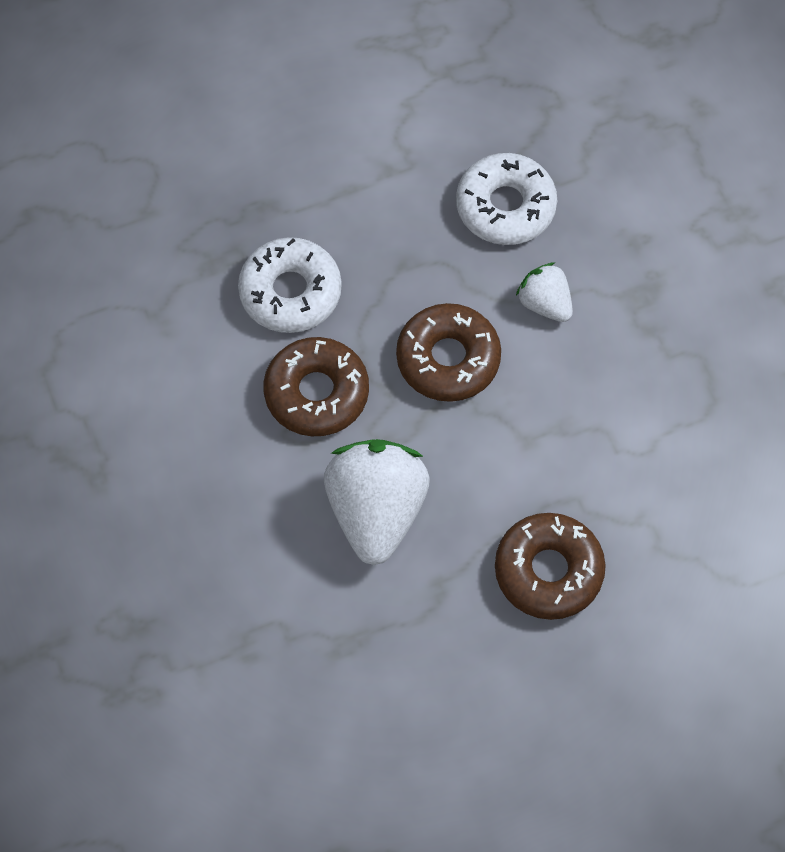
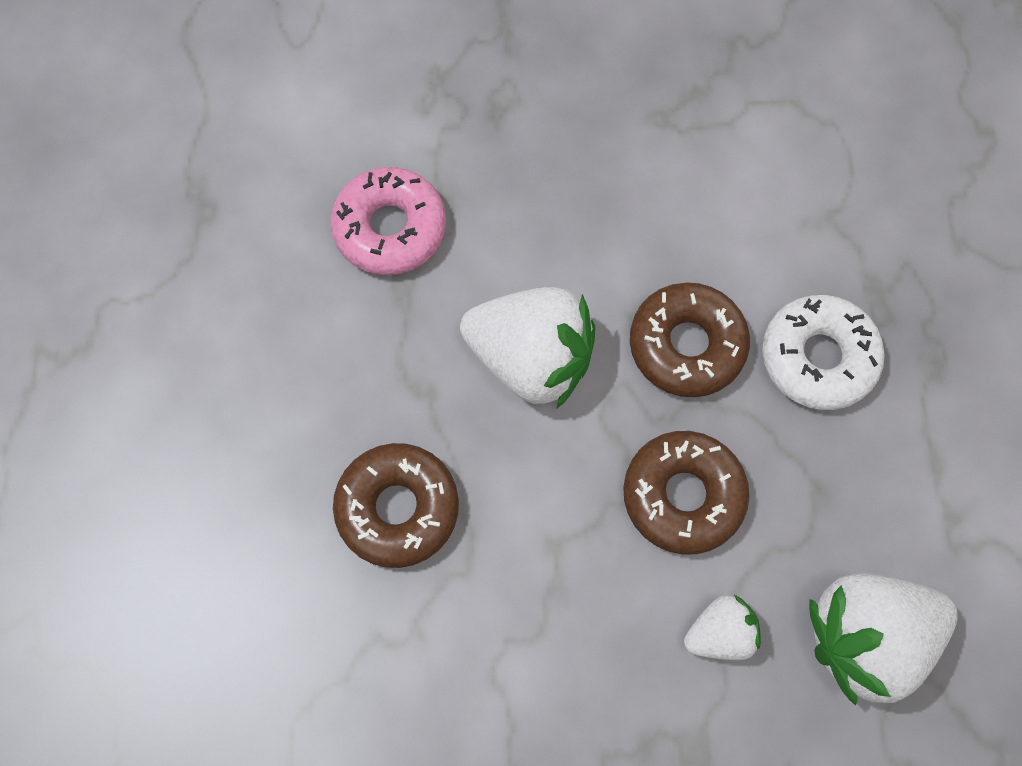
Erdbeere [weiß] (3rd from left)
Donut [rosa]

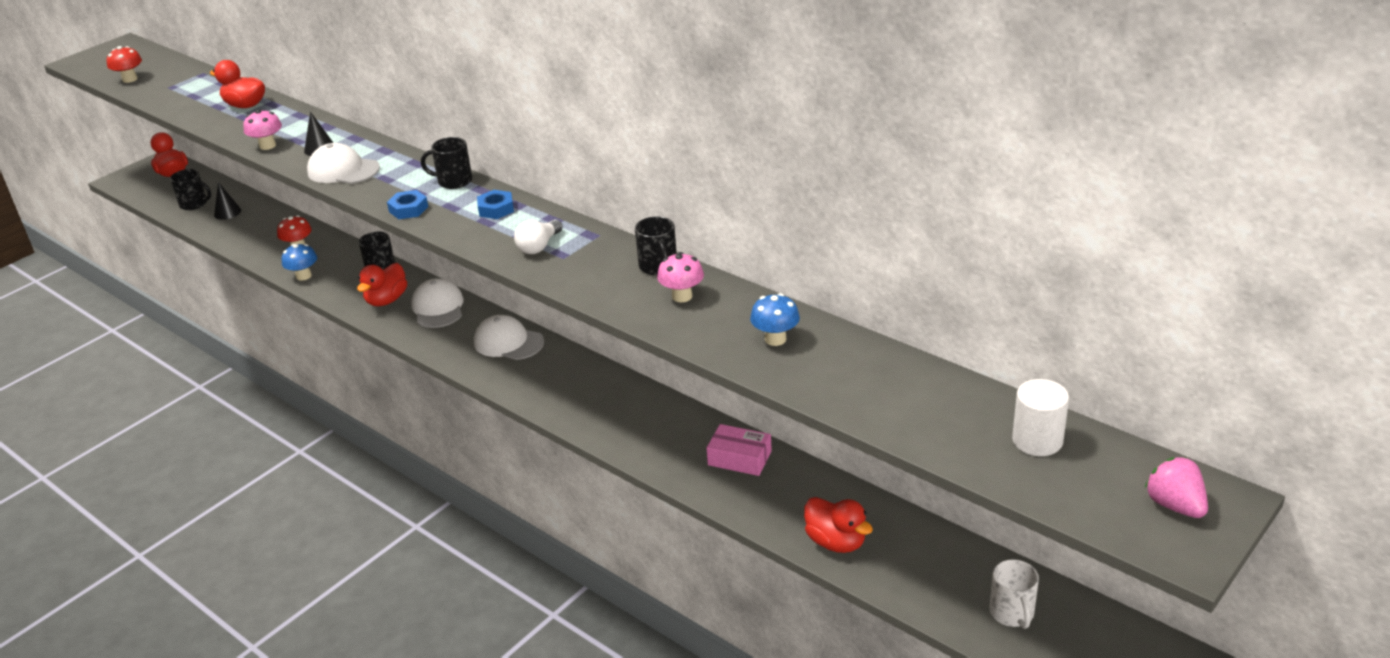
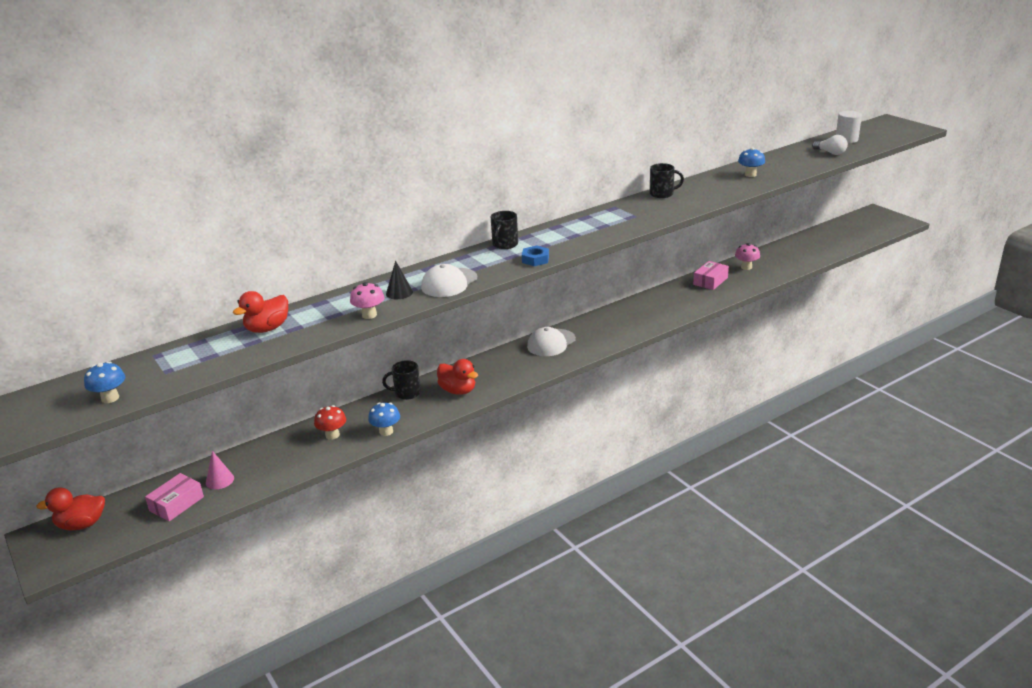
Pilz [blau] (1st from left)
Schachtel [rosa] (1st from left)
Kegel [rosa]
Kappe [weiß] (2nd from left in the first image)
Sechskantmutter [blau] (2nd from left in the first image)
Glühbirne [weiß]
Pilz [rosa] (2nd from left)
Ente [rot] (4th from left in the first image)
Tasse [weiß]
Erdbeere [rosa]

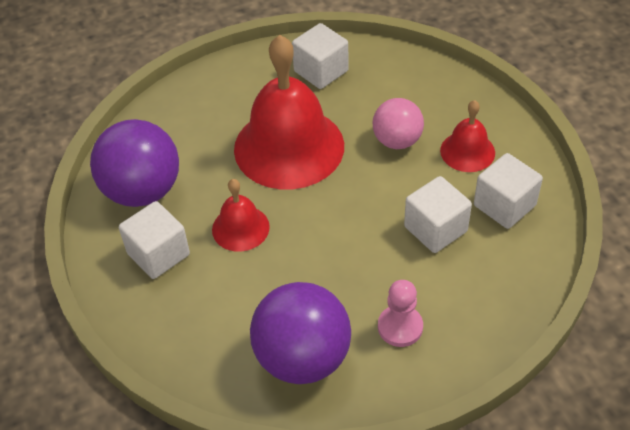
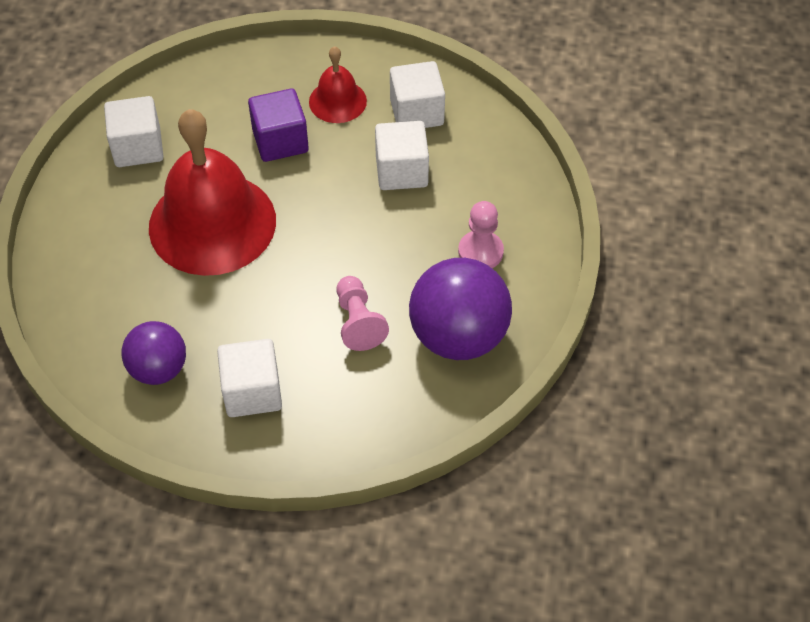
Ball [lila] (1st from left)
Glocke [rot] (1st from left in the first image)
Kubus [lila]
Bauer [rosa] (1st from left)

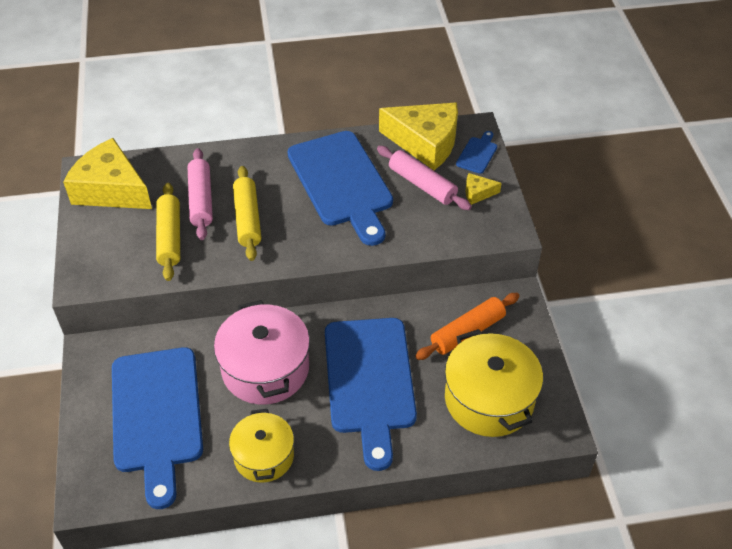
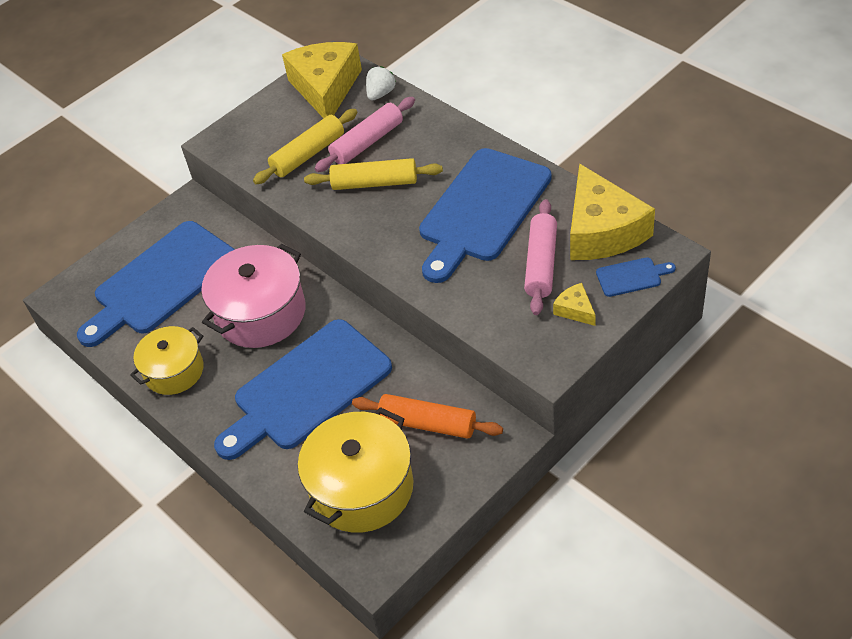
Nudelholz [gelb] (2nd from left)
Erdbeere [weiß]

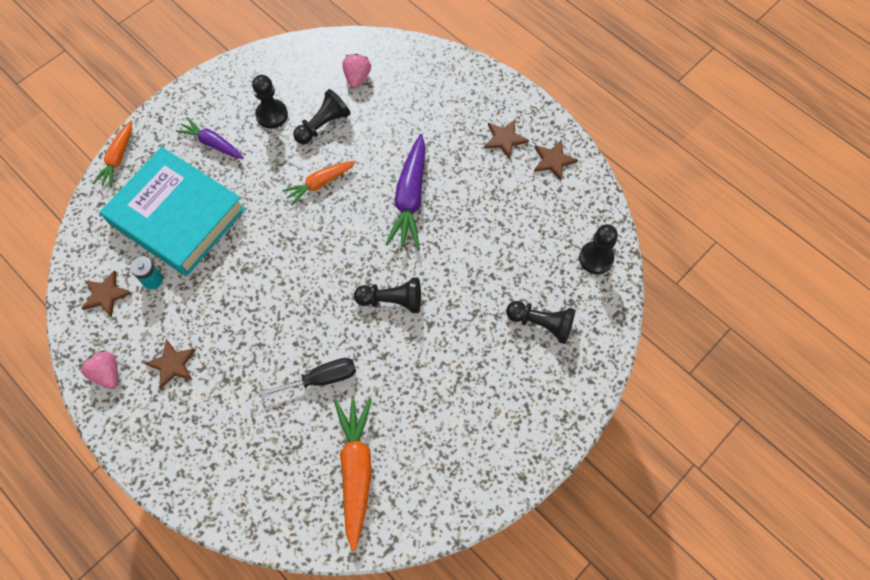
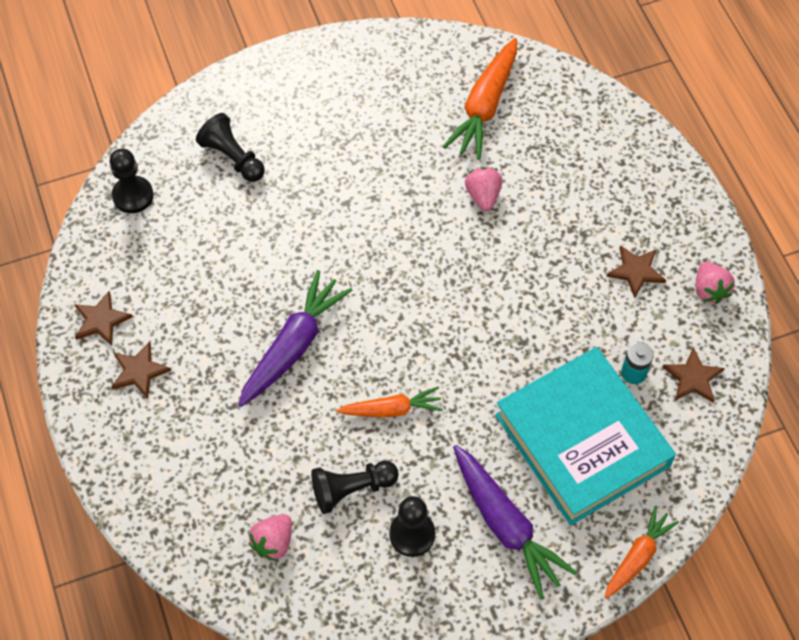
Karotte [lila] (2nd from left)
Erdbeere [rosa] (2nd from left)
Bauer [schwarz] (3rd from left in the first image)

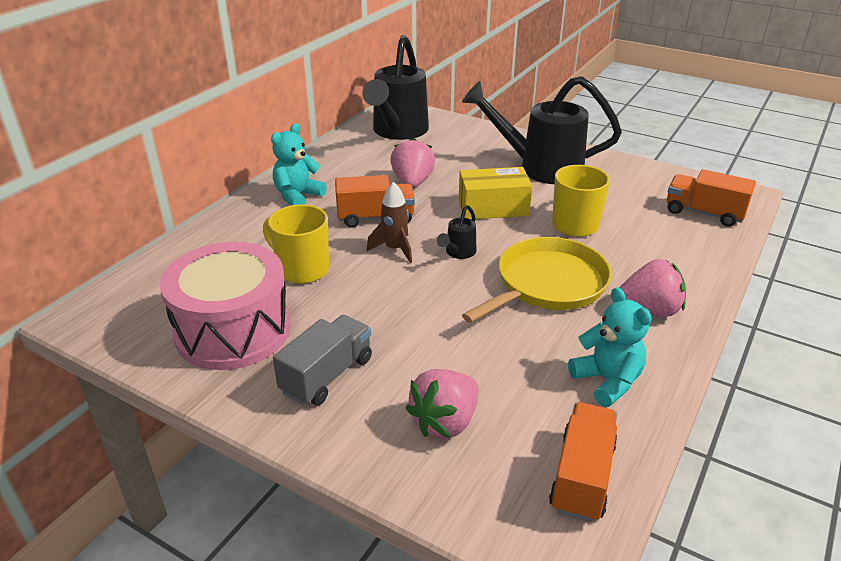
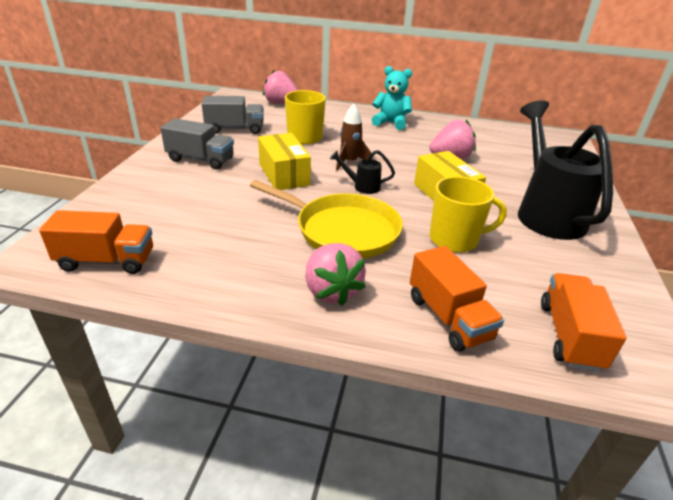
Lastwagen [grau] (2nd from left)
Lastwagen [orange] (2nd from left)
Gießkanne [schwarz] (1st from left in the first image)
Erdbeere [rosa] (1st from left)
Teddybär [türkis] (2nd from left in the first image)
Schachtel [gelb] (1st from left)

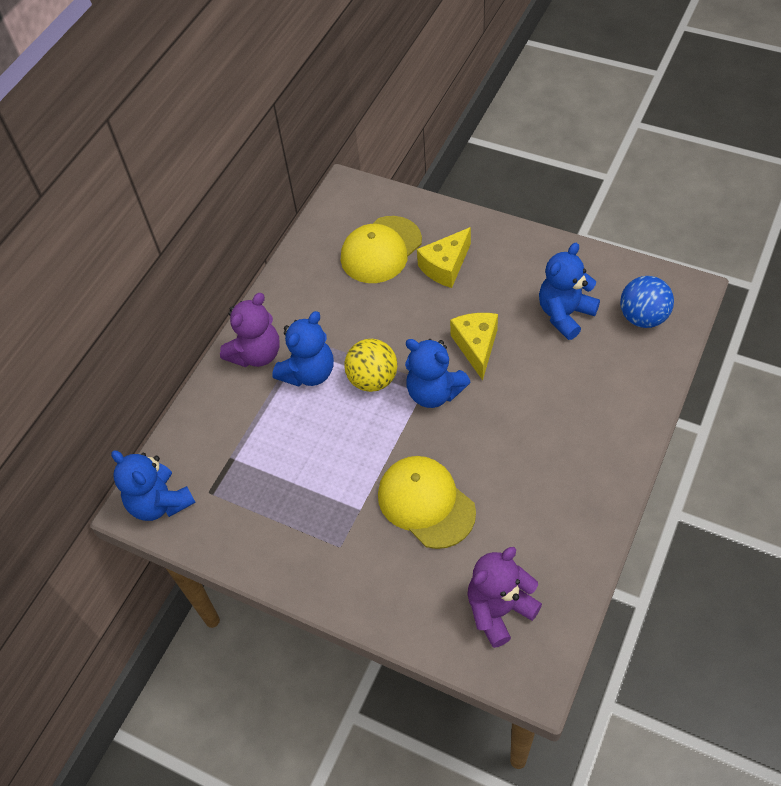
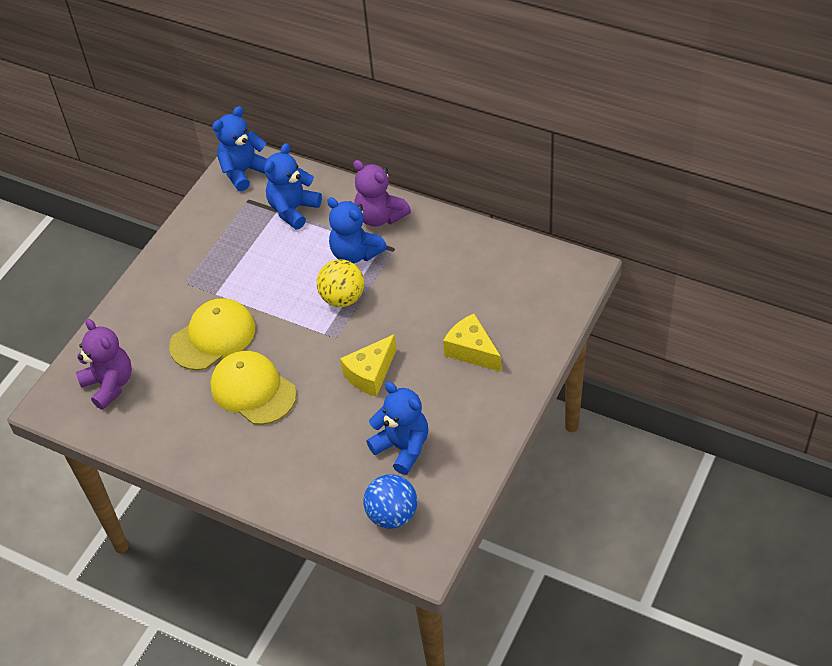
Kappe [gelb] (2nd from left)
Teddybär [blau] (2nd from left)
Käse [gelb] (1st from left)

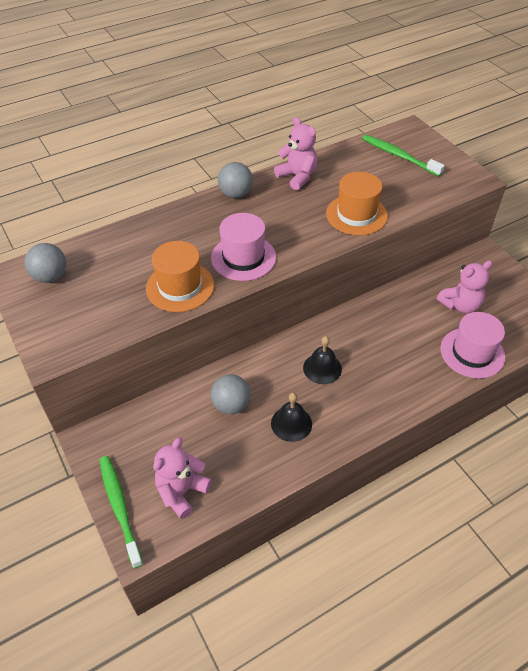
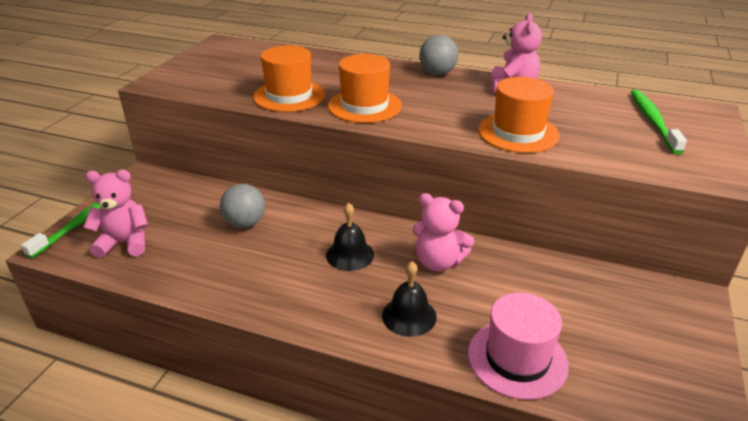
Ball [grau] (1st from left in the first image)
Hut [orange] (2nd from left)
Glocke [schwarz] (2nd from left)
Teddybär [rosa] (2nd from left)

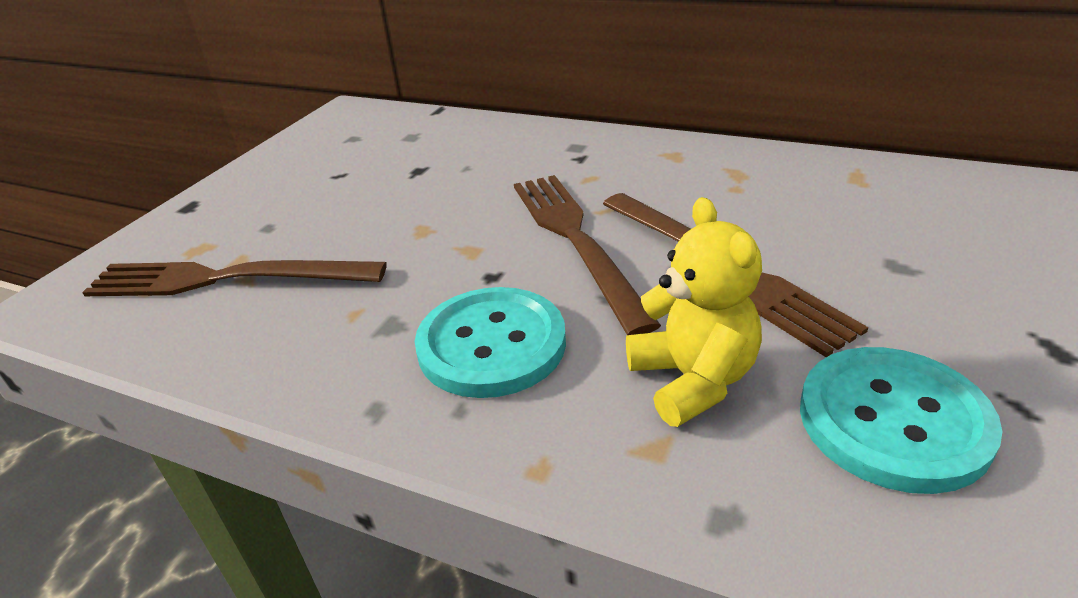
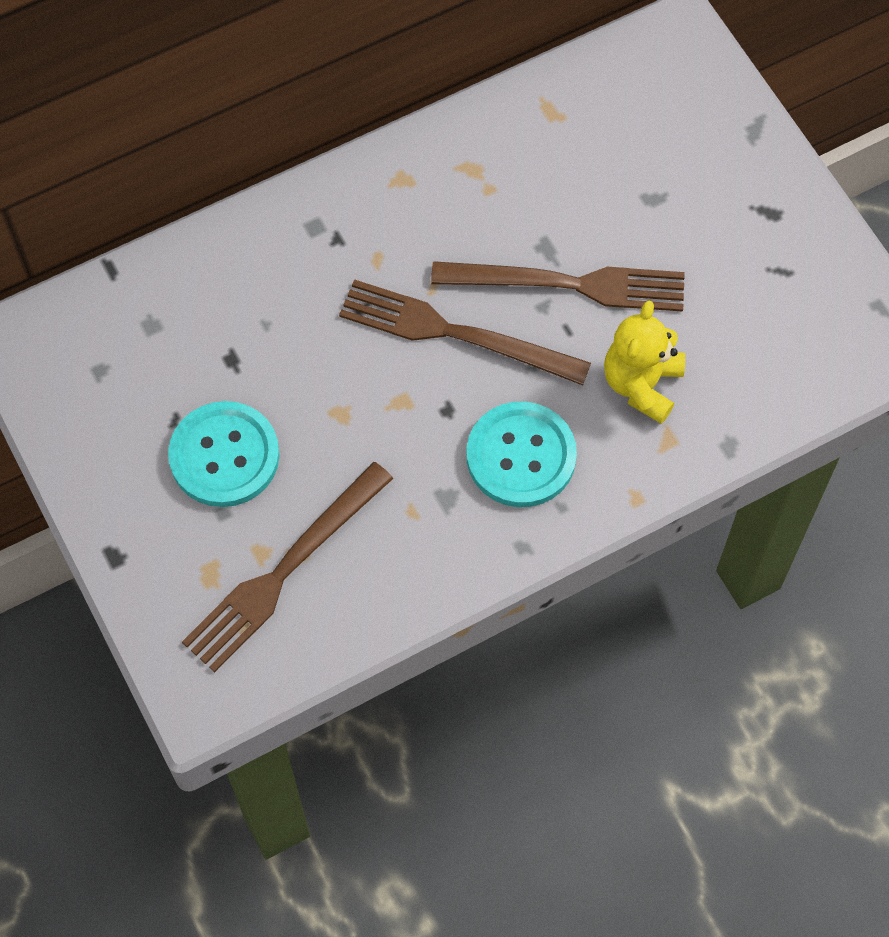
Teddybär [gelb]
Knopf [türkis] (1st from left)

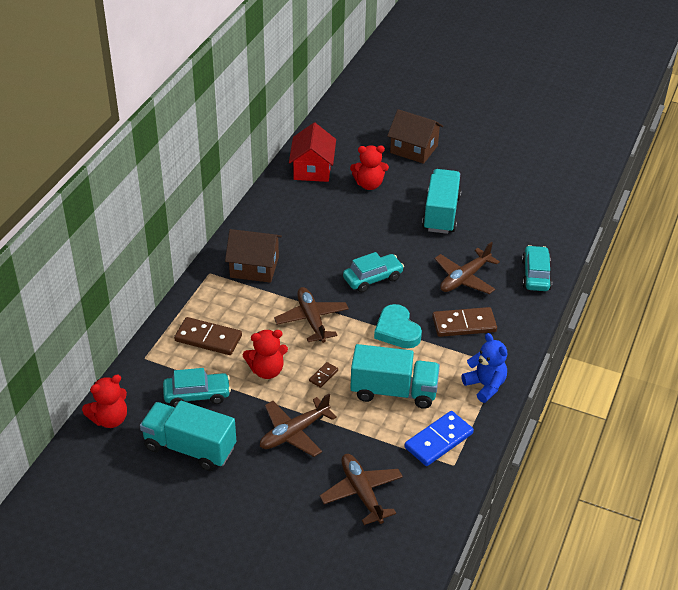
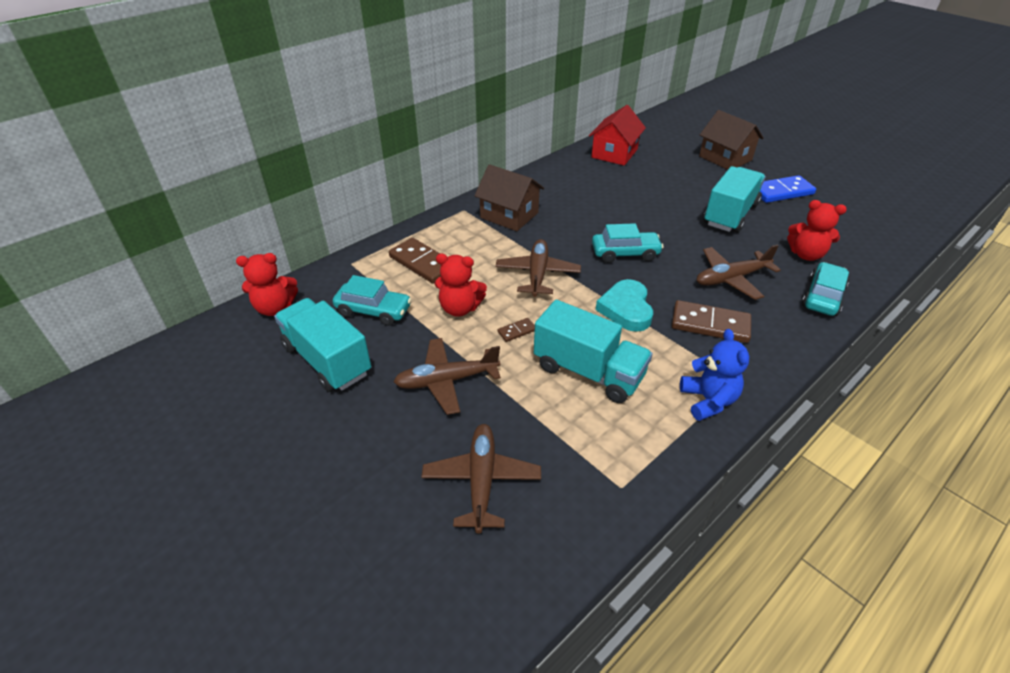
Teddybär [rot] (3rd from left)
Dominostein [blau]

